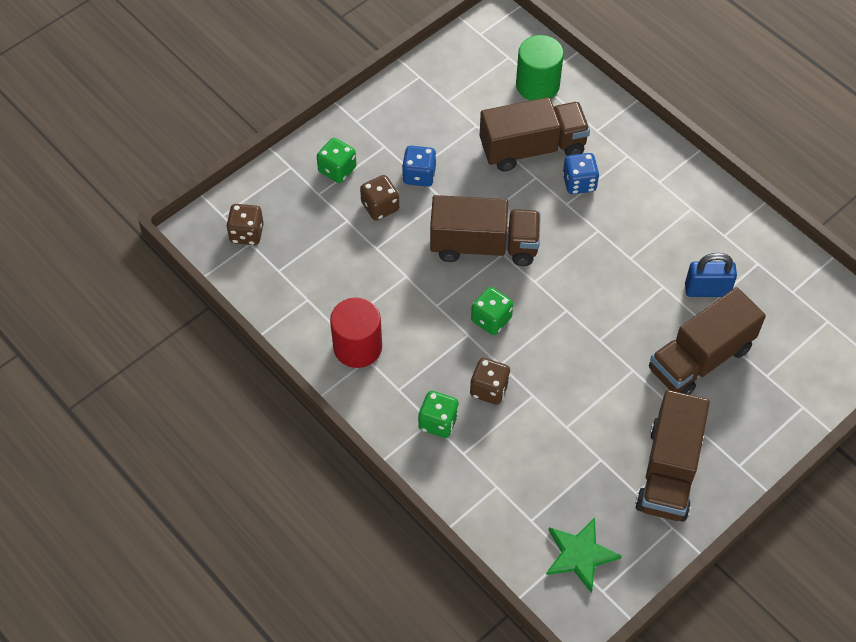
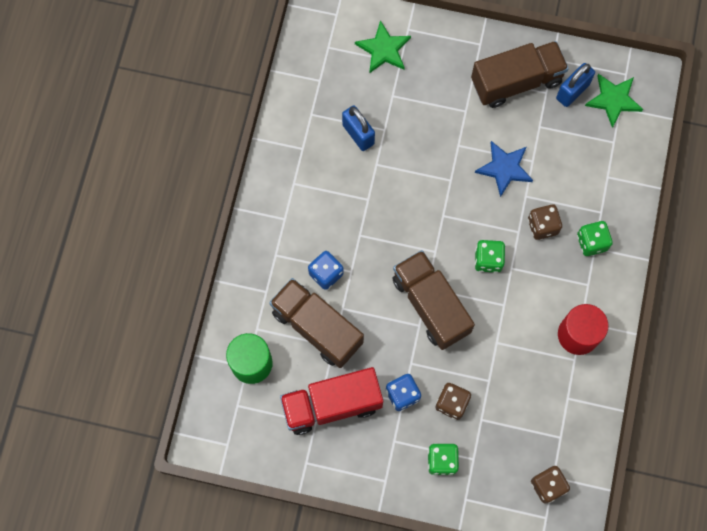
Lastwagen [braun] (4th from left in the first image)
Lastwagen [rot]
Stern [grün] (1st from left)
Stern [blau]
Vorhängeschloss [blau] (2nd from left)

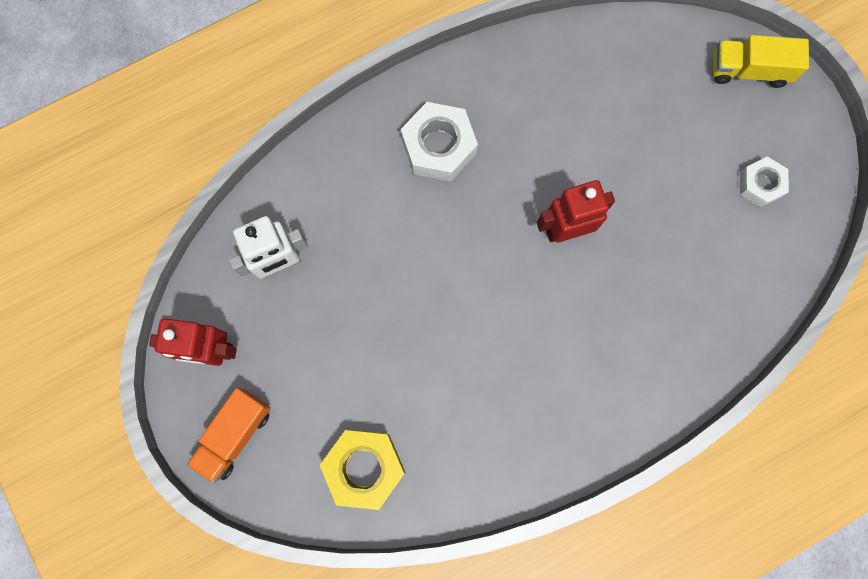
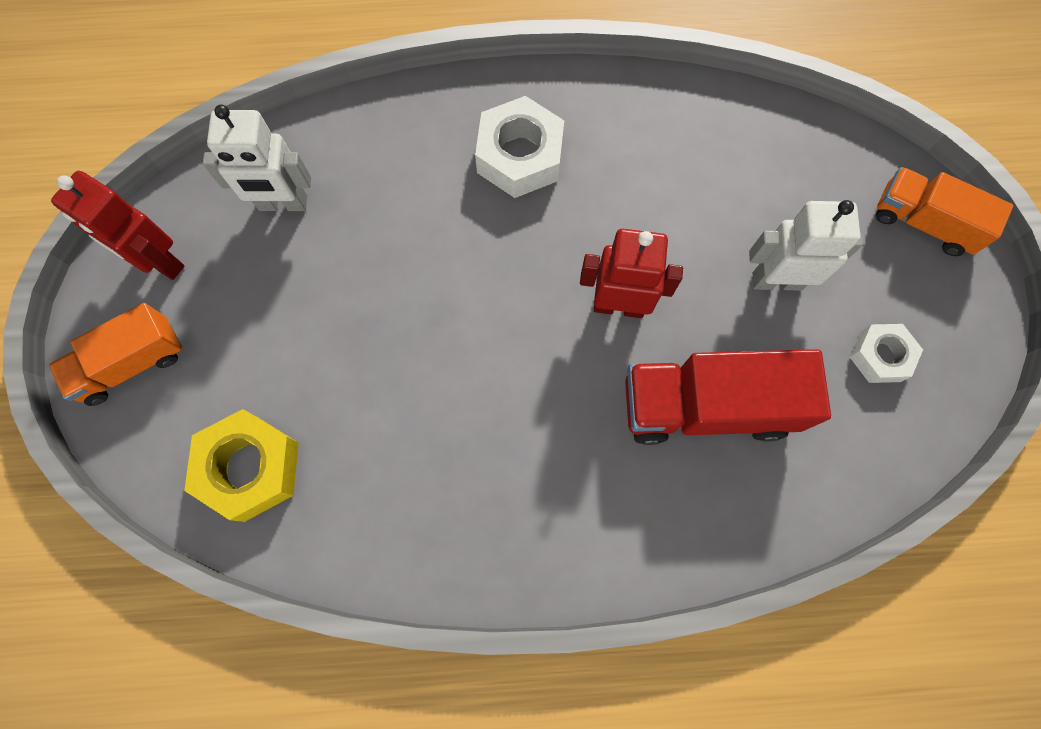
Lastwagen [orange] (2nd from left)
Lastwagen [rot]
Roboter [weiß] (2nd from left)

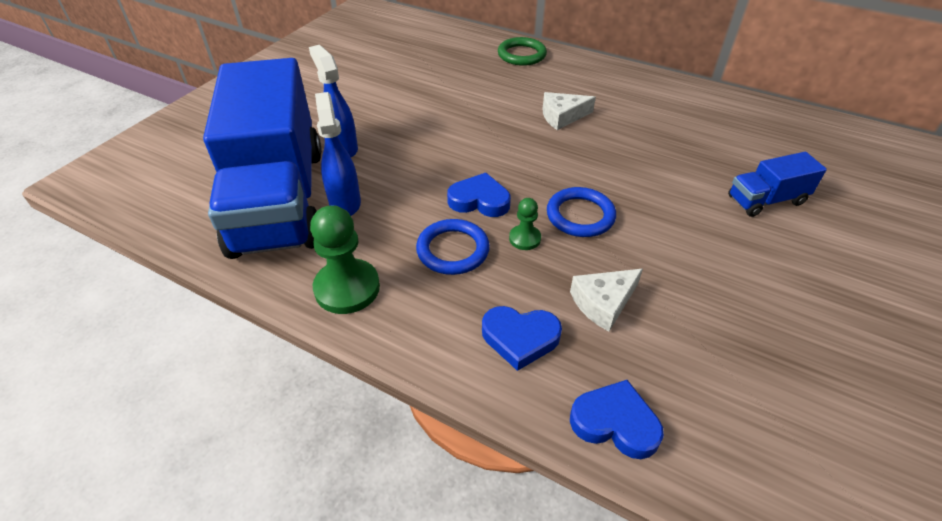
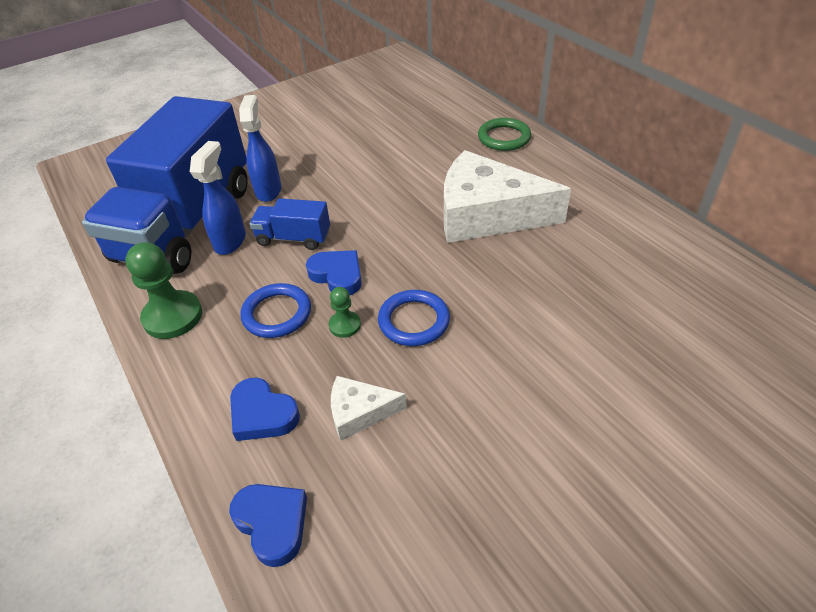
Käse [weiß] (2nd from left)
Lastwagen [blau] (2nd from left)

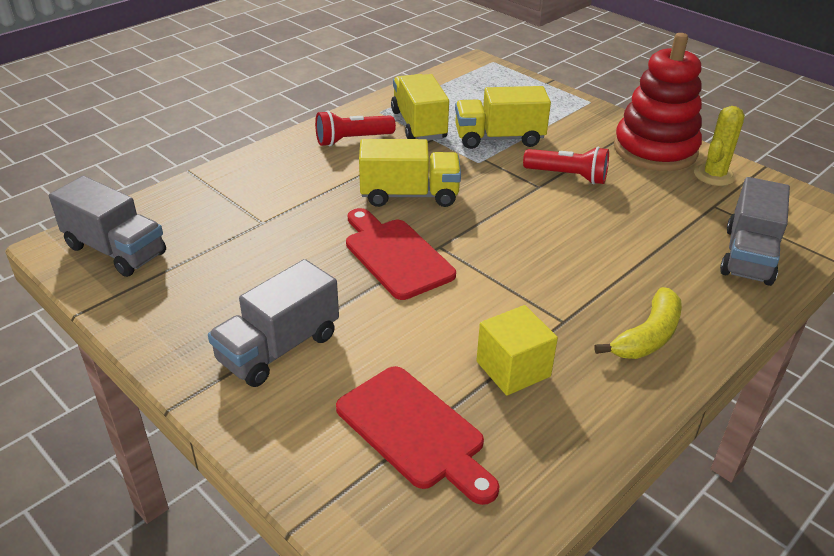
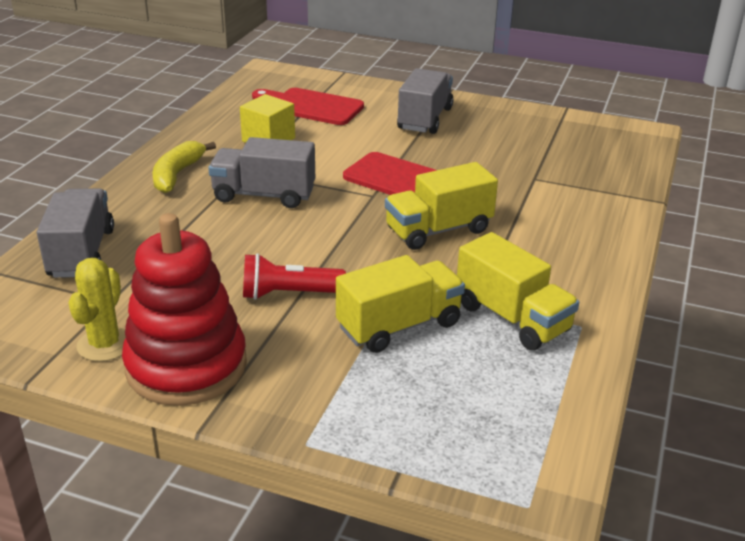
Lastwagen [grau] (2nd from left)
Taschenlampe [rot] (1st from left in the first image)

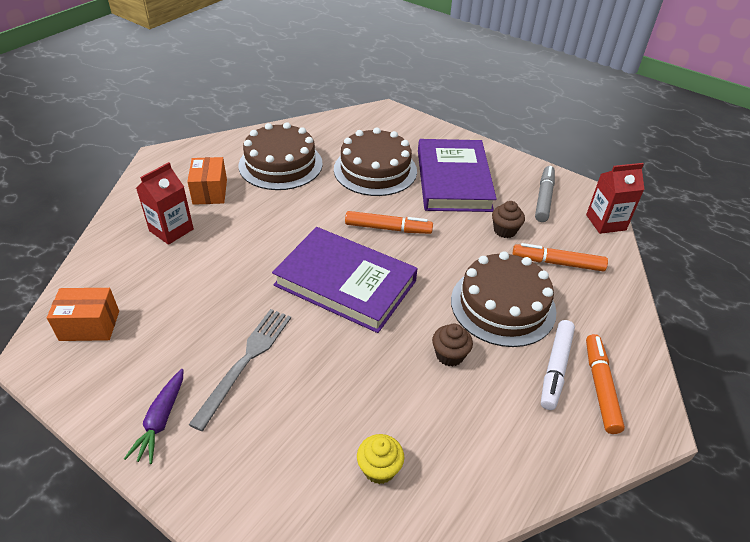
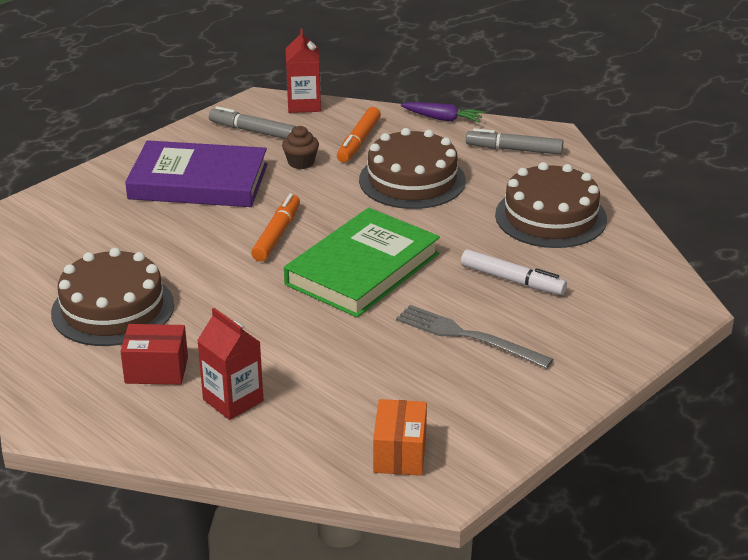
Karotte [lila]
Schachtel [rot]
Buch [grün]
Kuchen [braun] (3rd from left)
Muffin [gelb]
Muffin [braun] (1st from left in the first image)
Filzstift [weiß]
Filzstift [grau] (2nd from left)

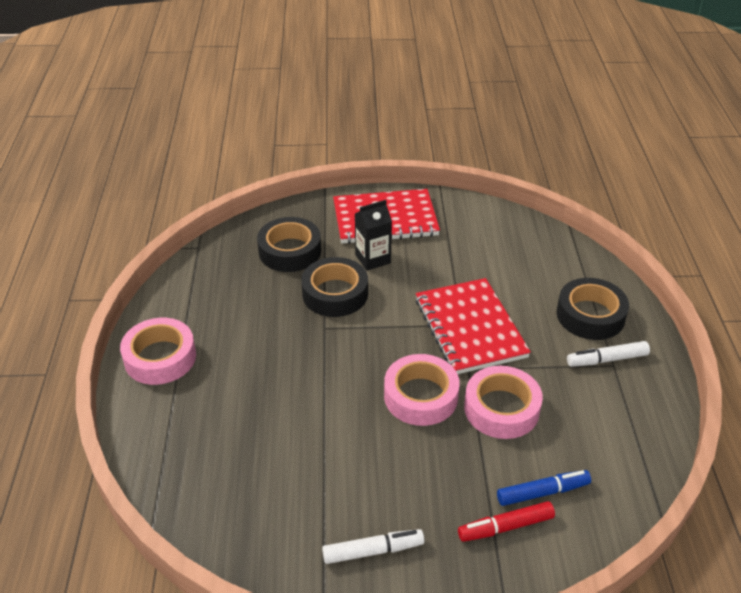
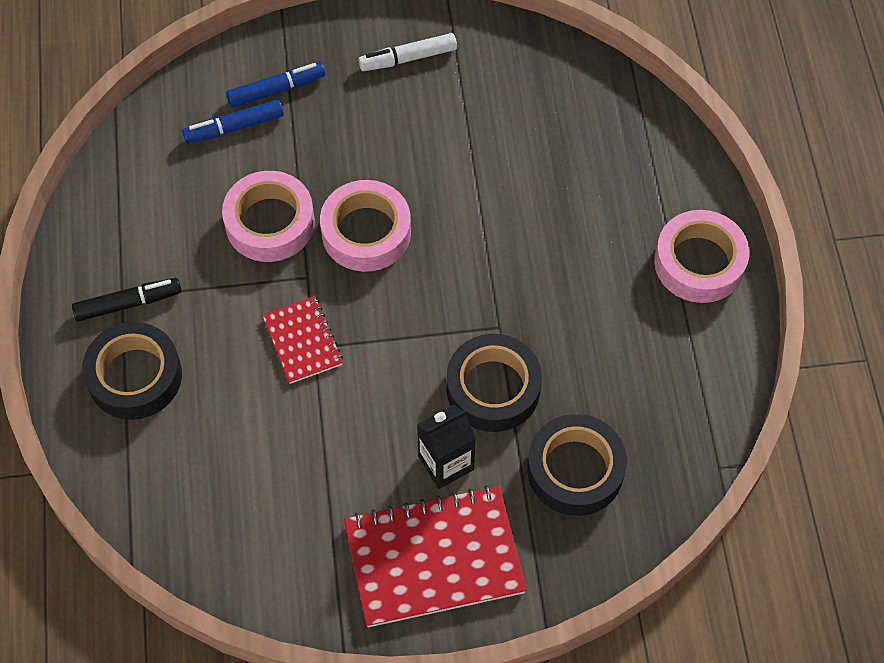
Notizbuch [rot] (1st from left)
Filzstift [blau] (2nd from left)
Filzstift [schwarz]

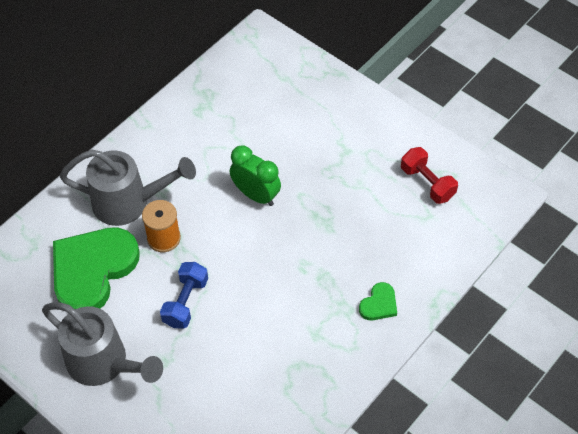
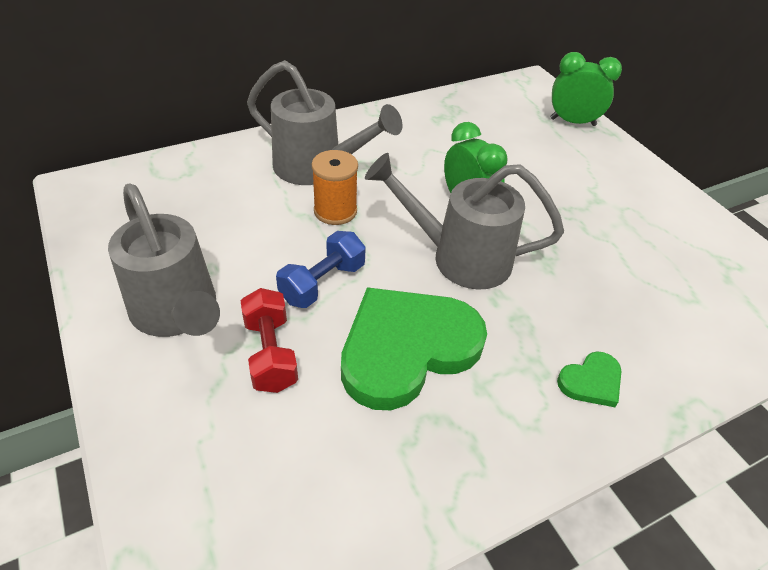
Herz [grün] (1st from left)
Hantel [rot]
Gießkanne [grau] (3rd from left)
Wecker [grün] (2nd from left)

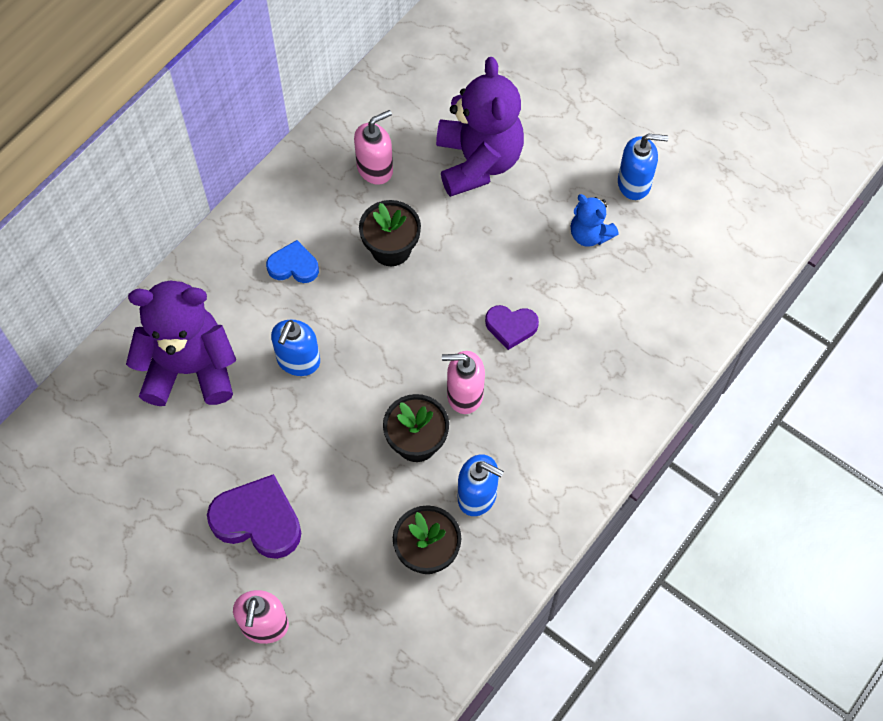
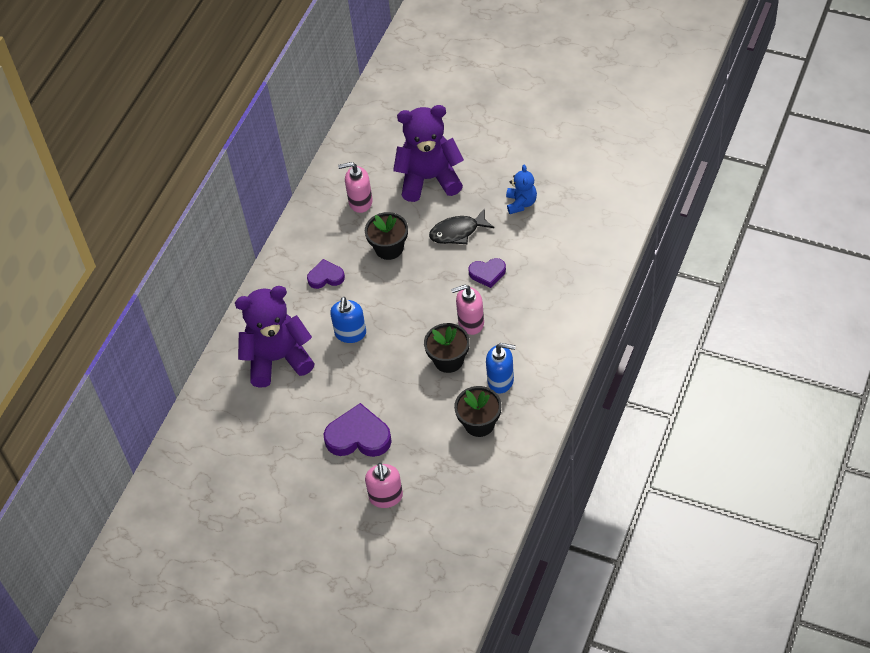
Herz [lila] (1st from left)
Seifenspender [rosa] (1st from left)
Teddybär [lila] (2nd from left)
Teddybär [blau]
Seifenspender [blau] (3rd from left in the first image)
Fisch [schwarz]

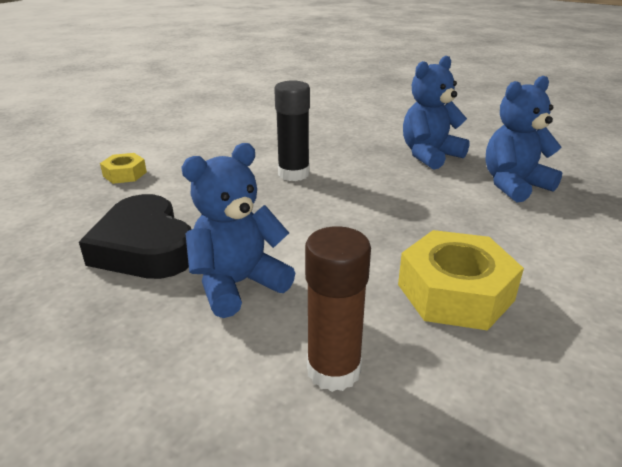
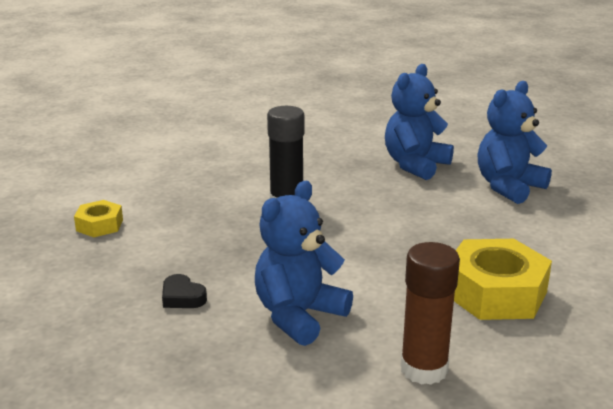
Herz [schwarz]

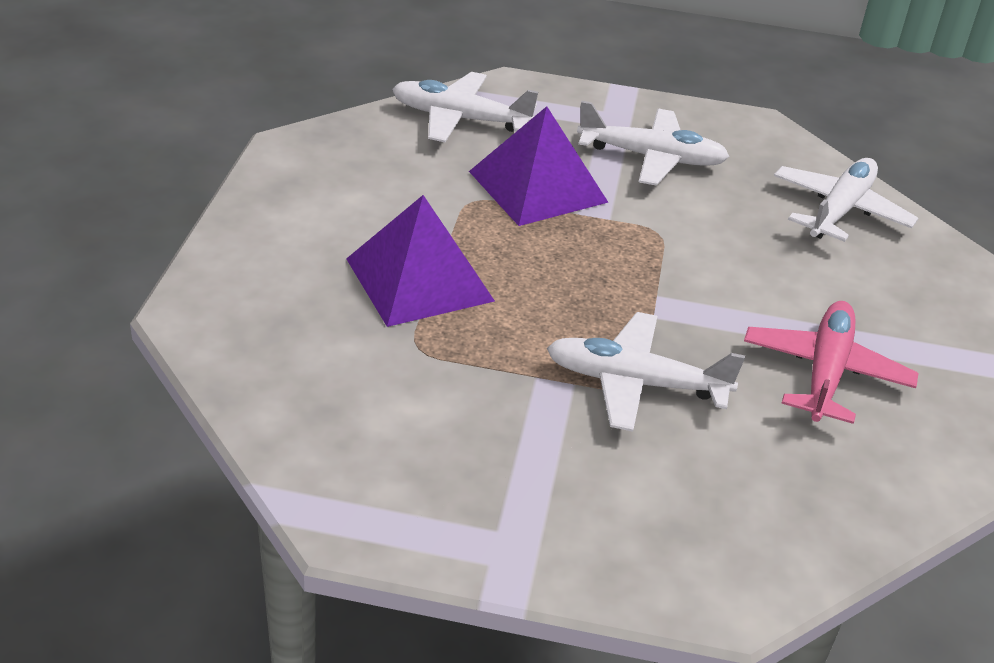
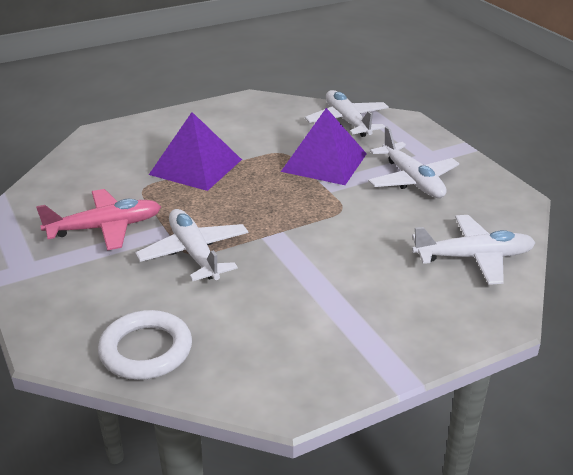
Flugzeug [rosa]
Ring [weiß]

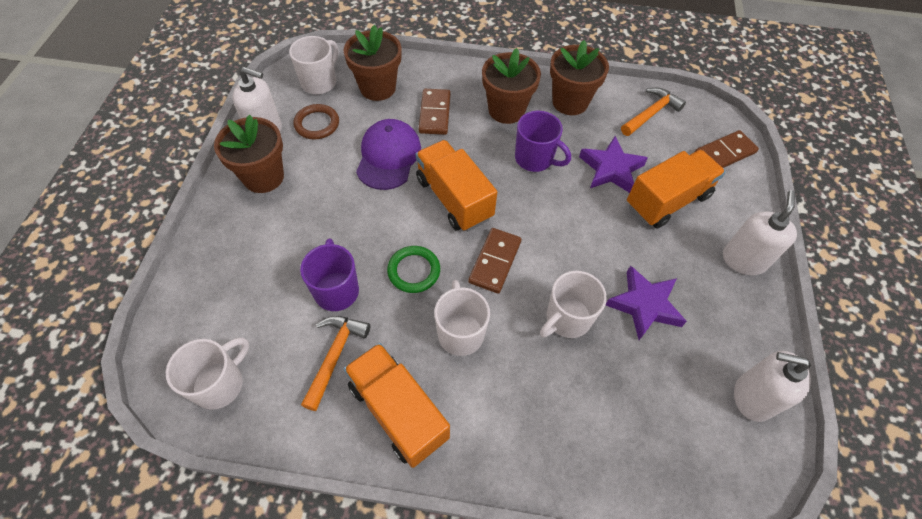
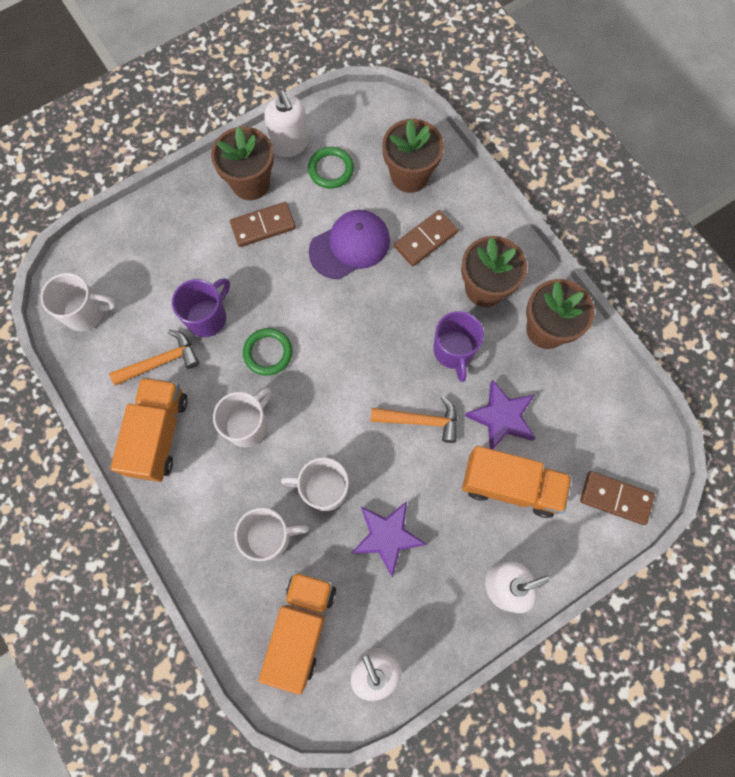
Tasse [weiß] (3rd from left)
Ring [grün] (2nd from left)
Lastwagen [orange] (2nd from left)
Dominostein [braun] (1st from left)
Hammer [orange] (2nd from left)

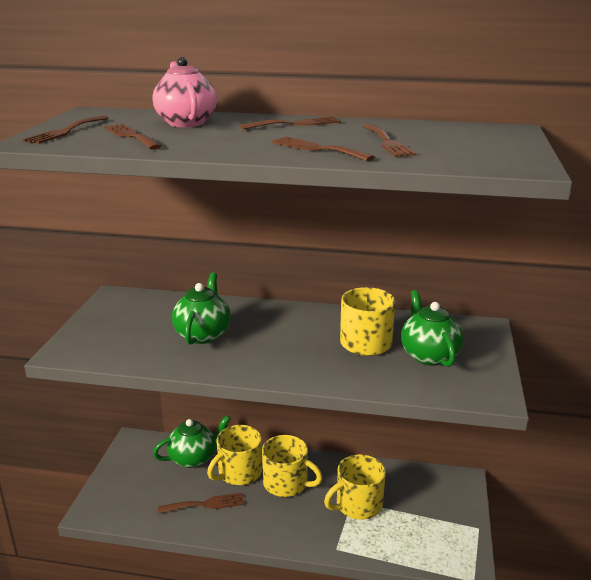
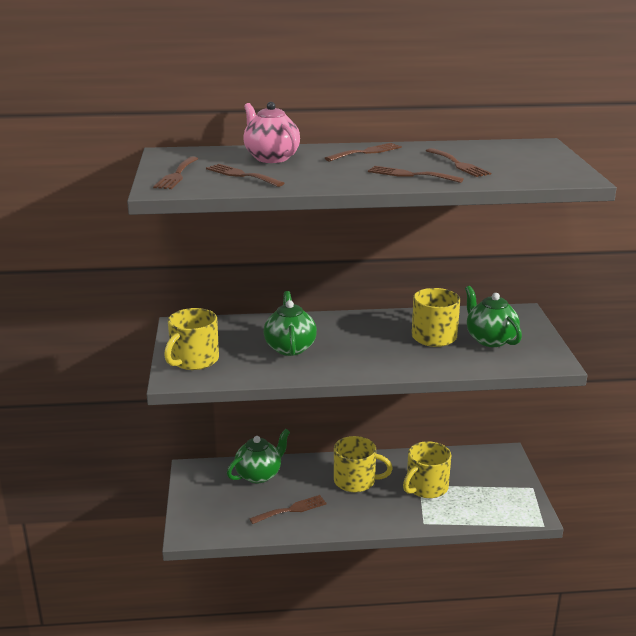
Tasse [gelb] (1st from left)

